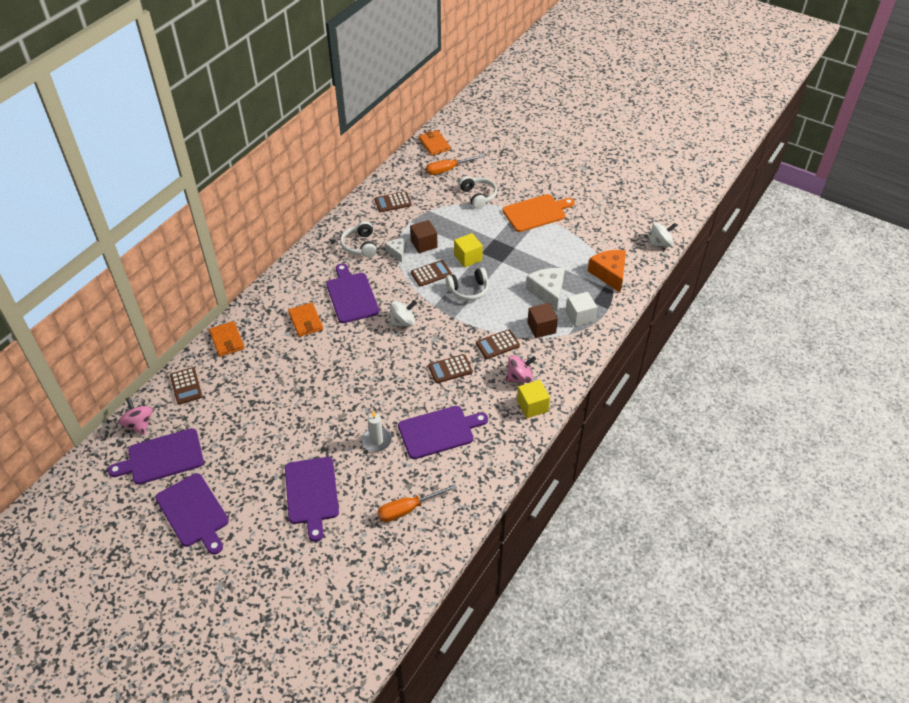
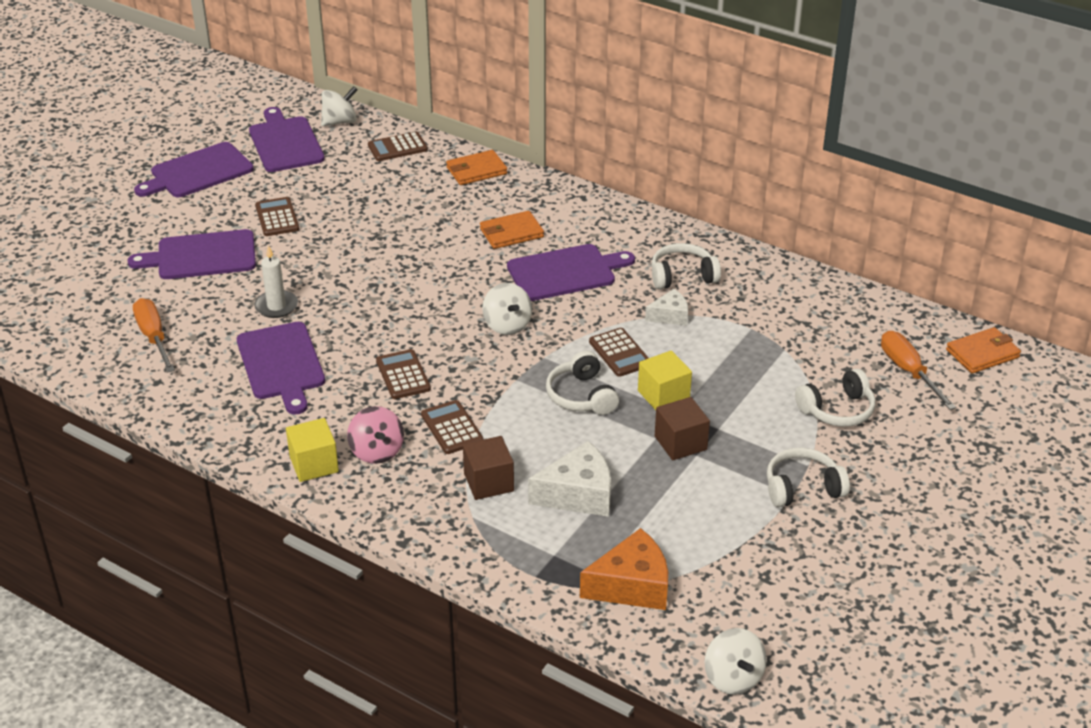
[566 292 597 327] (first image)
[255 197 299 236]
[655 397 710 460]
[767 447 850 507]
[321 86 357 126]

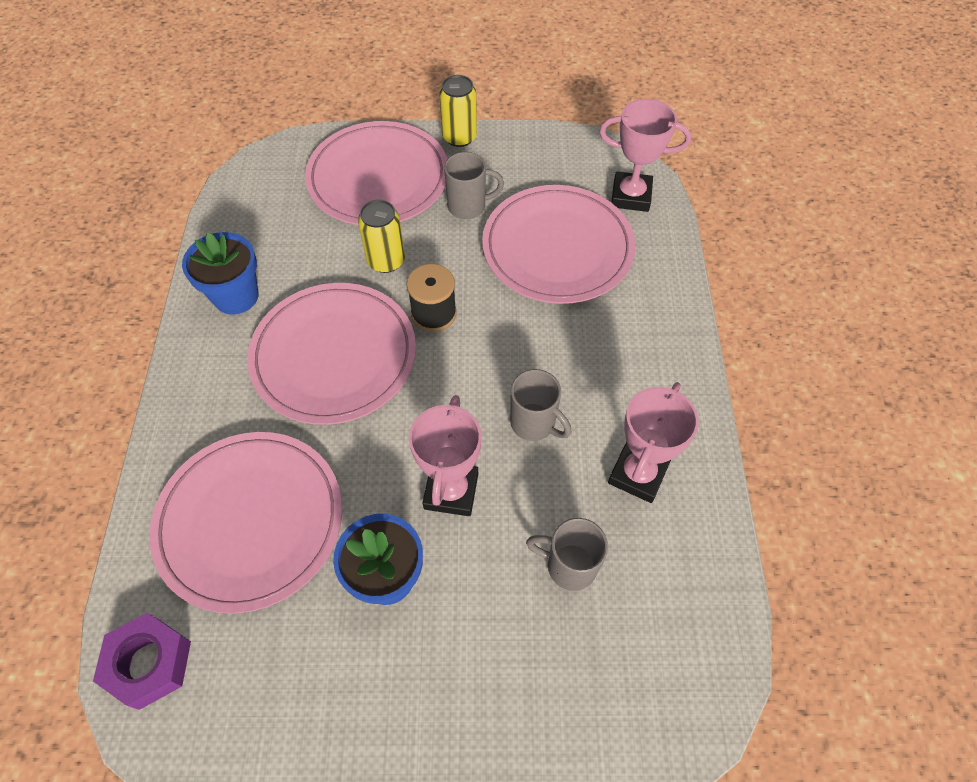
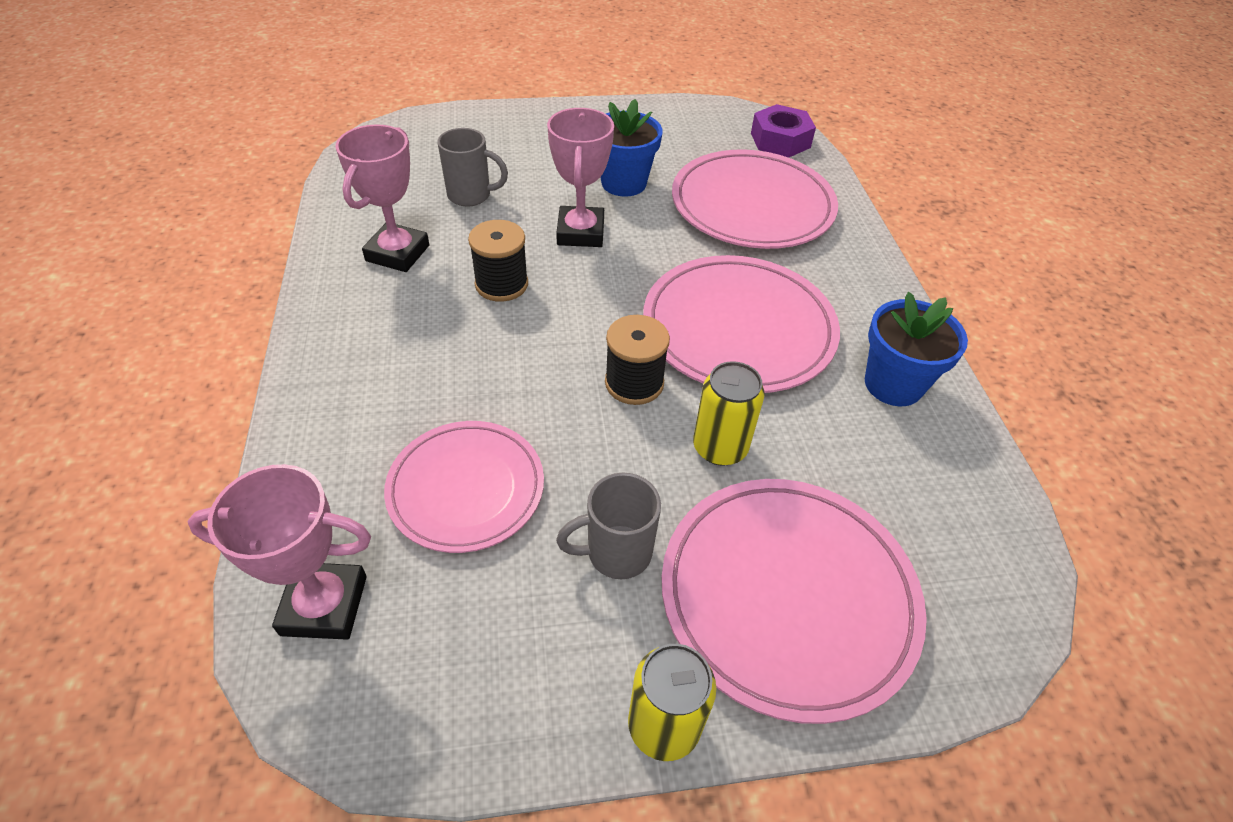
[468 220 528 302]
[384 421 544 553]

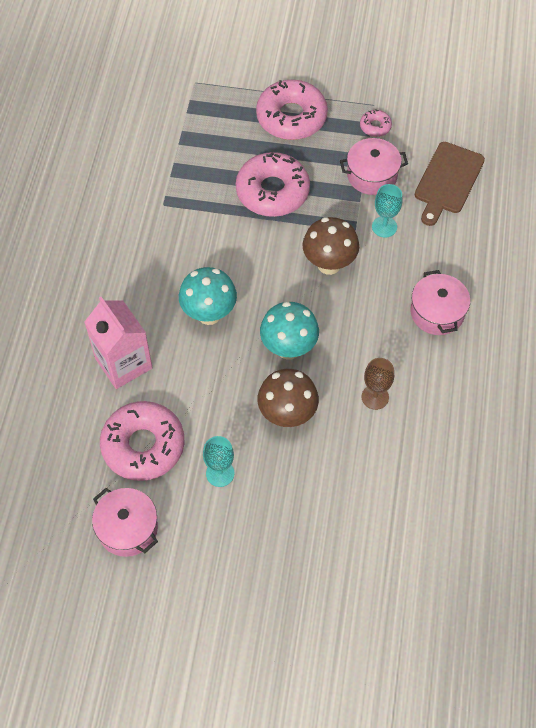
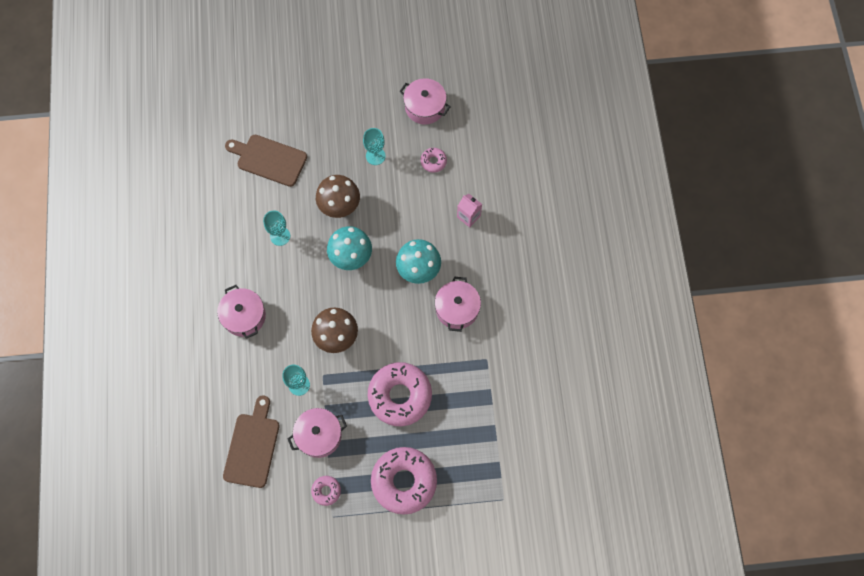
[225 135 307 187]
[435 277 481 332]
[263 211 290 246]
[457 194 482 228]
[421 148 447 173]

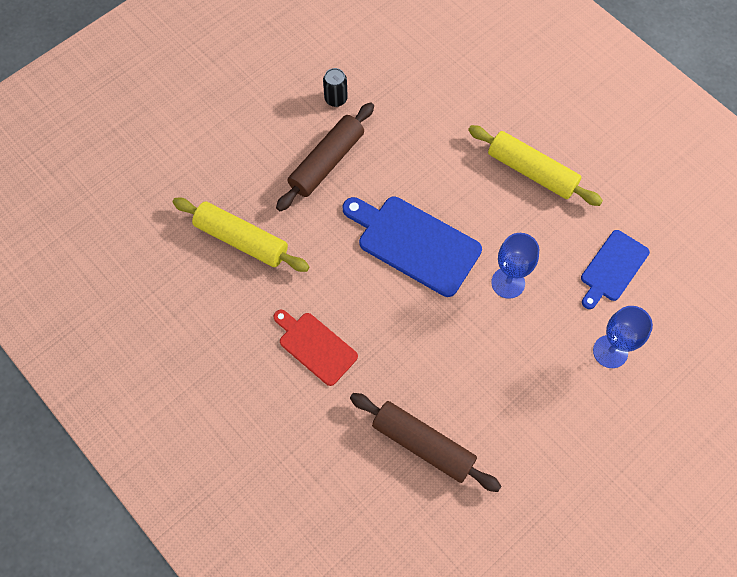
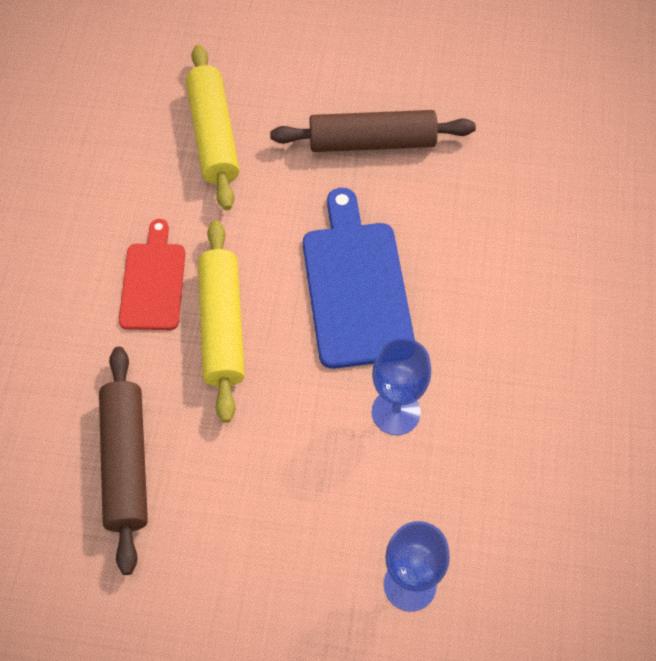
[323 68 348 107] (first image)
[581 230 650 309] (first image)
[198 220 245 423]

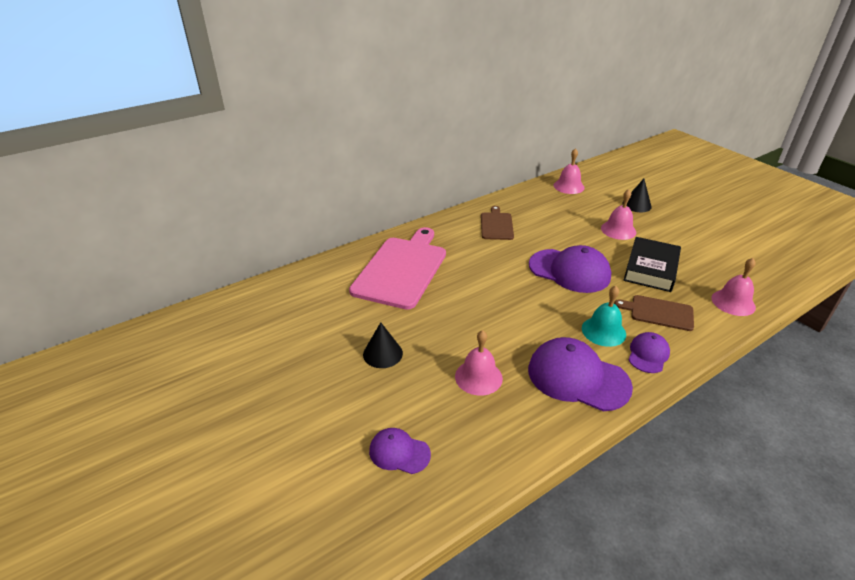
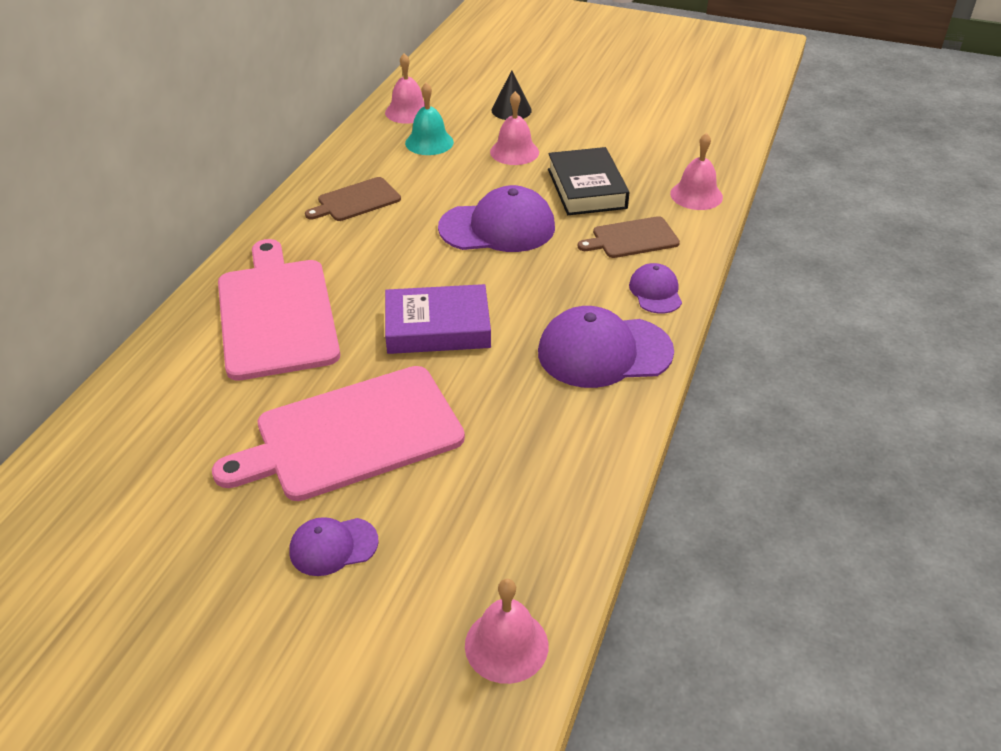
[385 284 491 354]
[289 517 378 576]
[465 579 548 684]
[405 82 454 155]
[212 366 465 501]
[305 177 401 221]

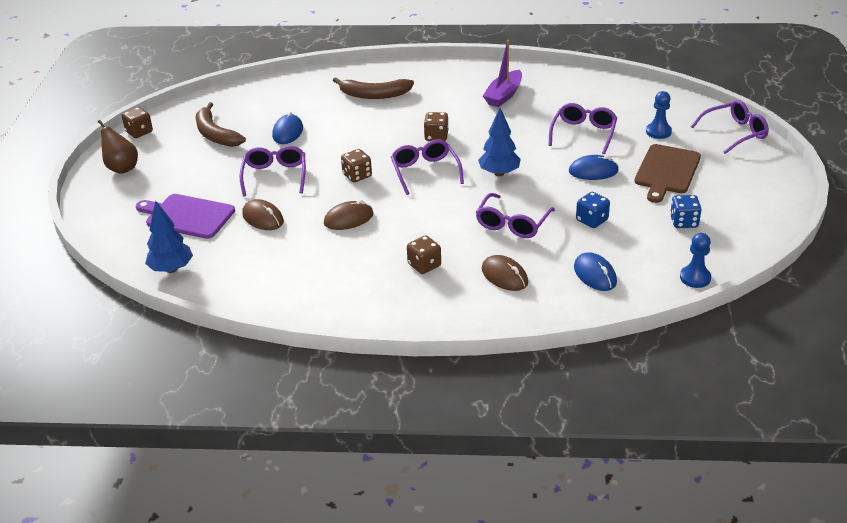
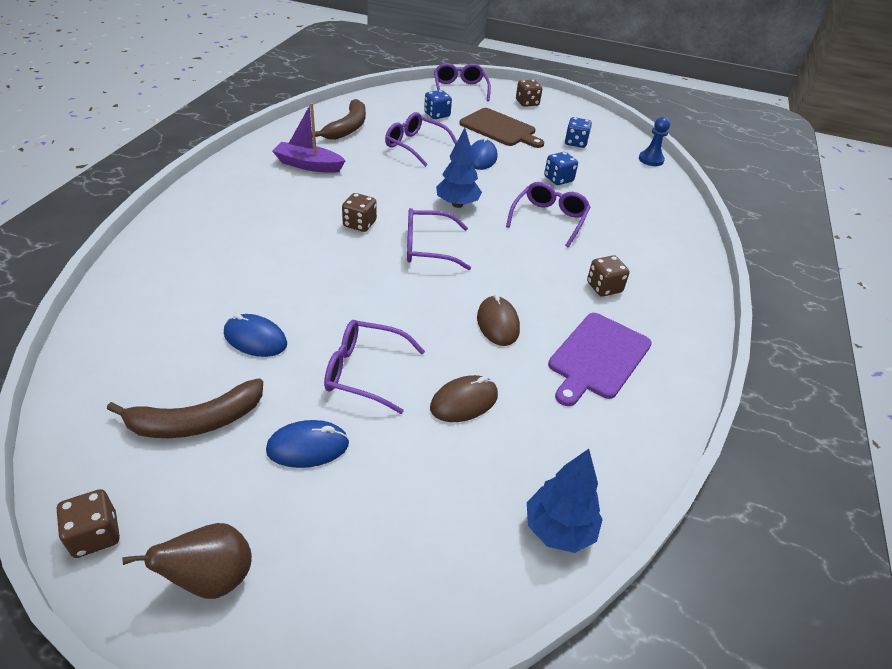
[482 255 528 291] (first image)
[548 313 652 406]
[312 99 366 140]
[516 80 542 107]
[266 420 349 468]
[424 90 452 119]
[506 182 590 247]
[272 103 346 173]

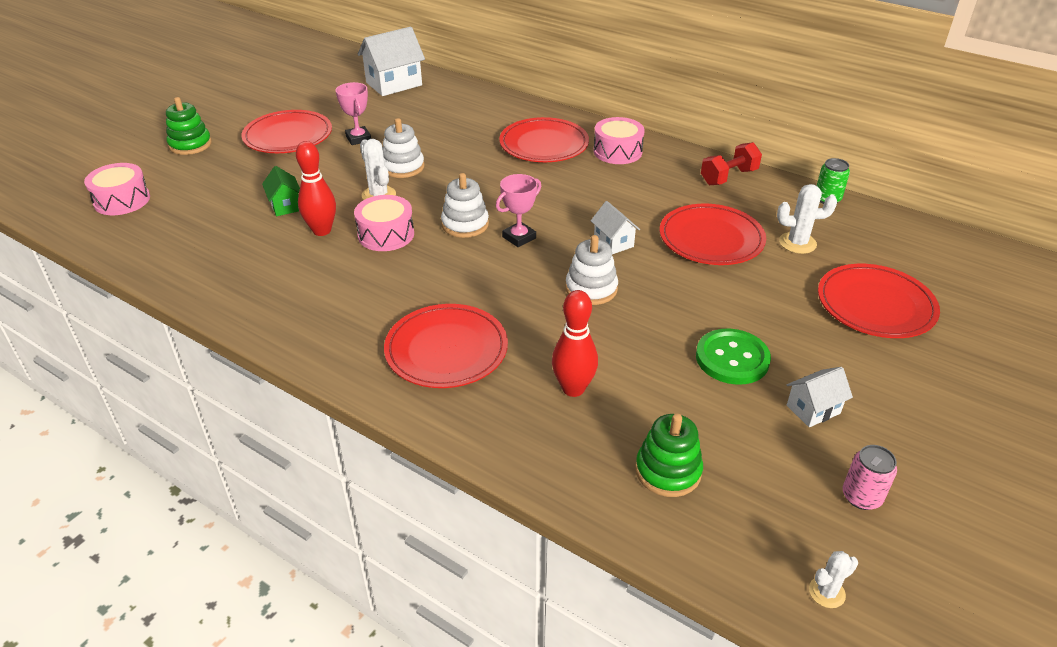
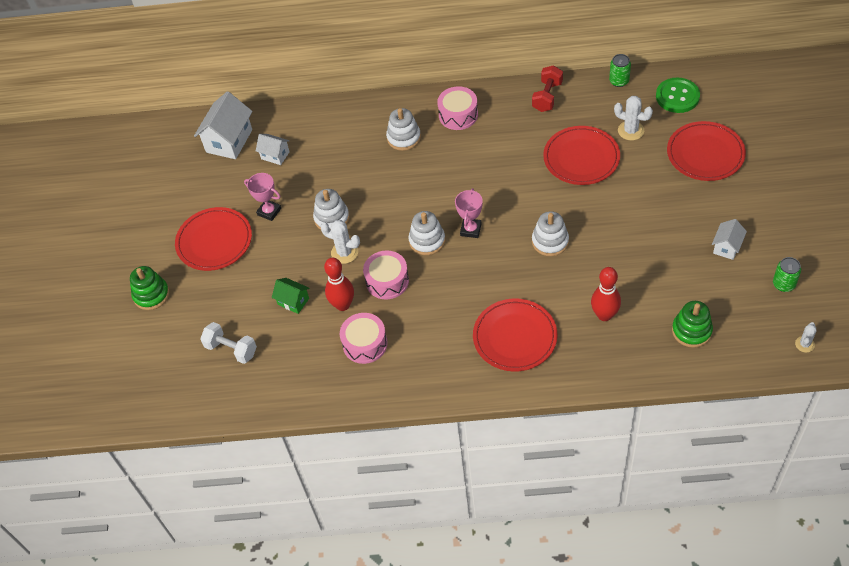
[200 322 257 364]
[340 313 387 364]
[256 134 290 165]
[656 78 700 113]
[386 108 421 151]
[773 257 801 292]
[614 96 653 140]

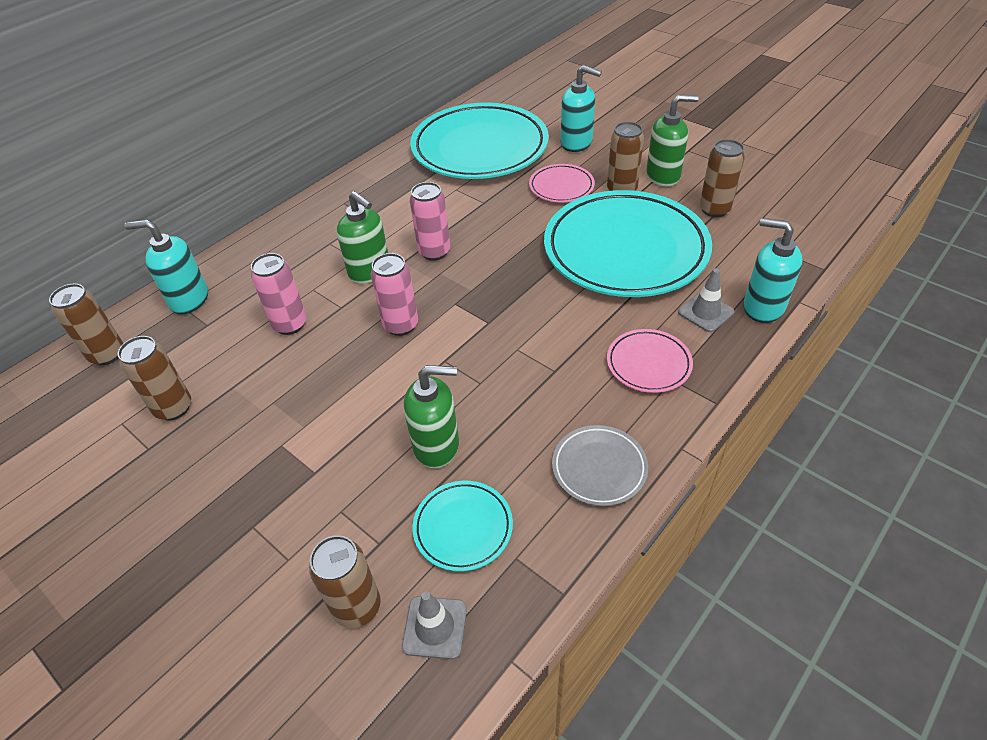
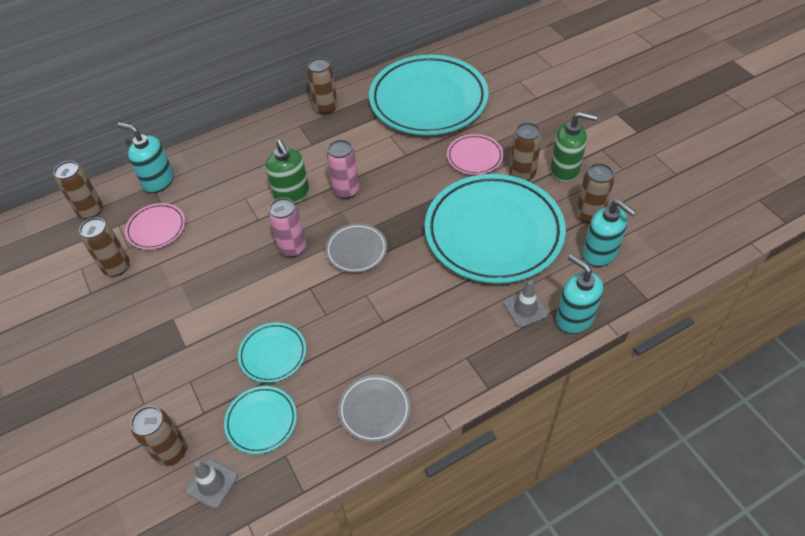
[251 253 306 335] (first image)
[307 57 338 115]
[325 223 387 273]
[582 199 636 267]
[125 203 185 250]
[238 322 306 383]

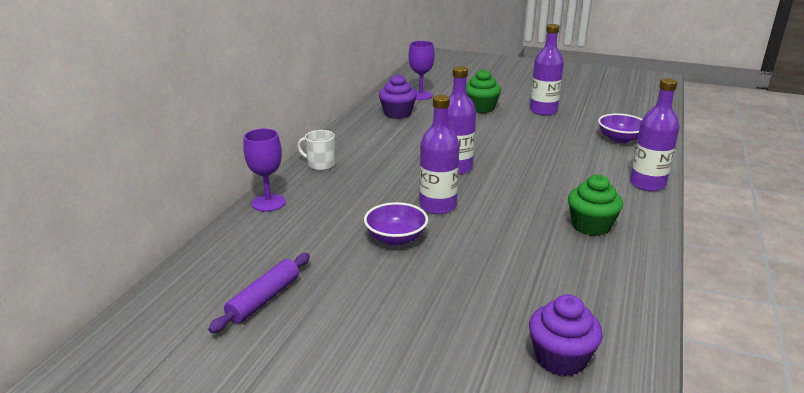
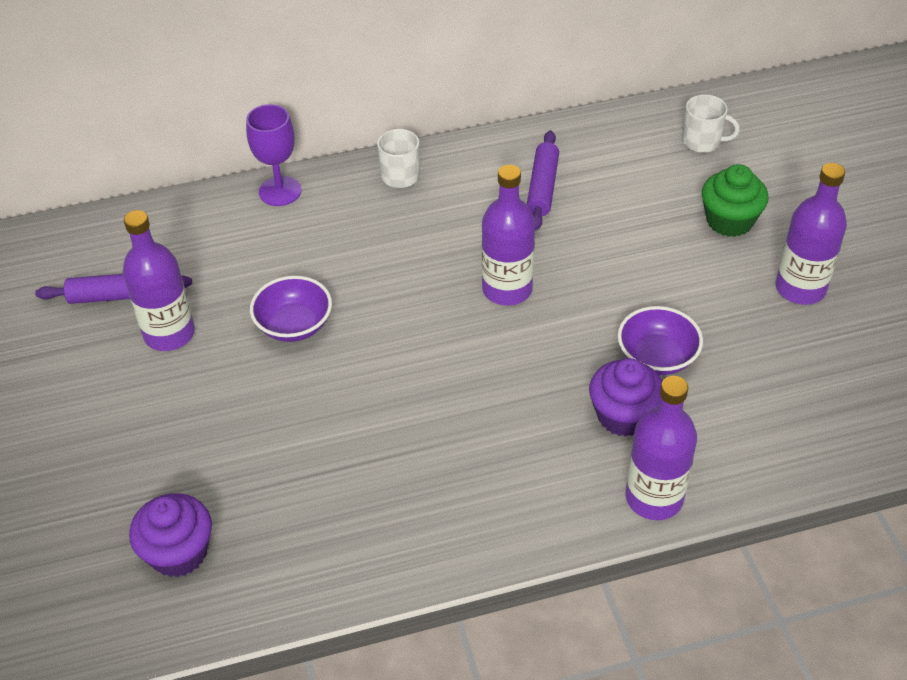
[568 174 623 236] (first image)
[527 131 559 231]
[589 358 662 437]
[123 210 195 351]
[618 306 703 375]
[682 95 740 153]

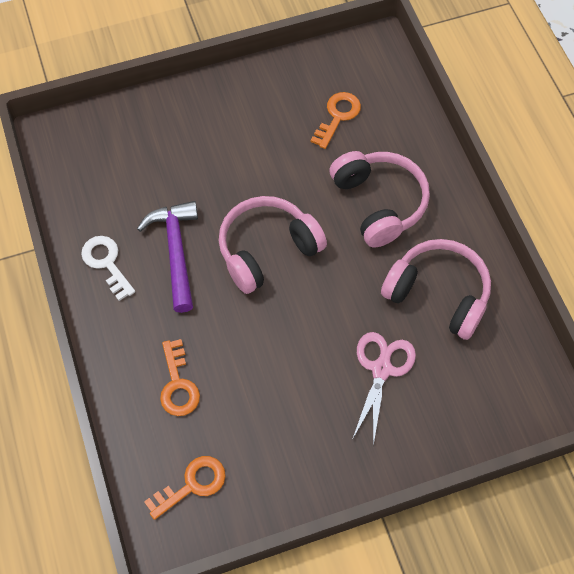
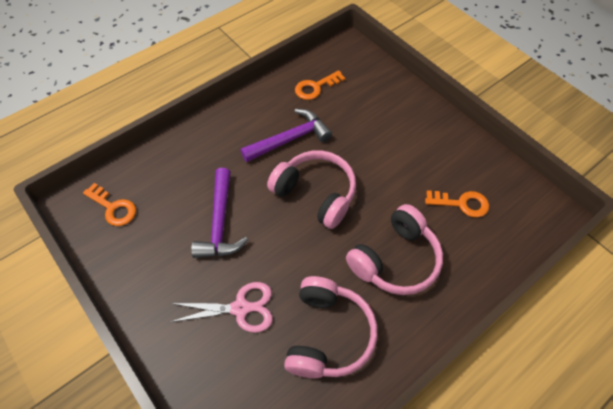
[81 236 135 301] (first image)
[191 168 248 258]
[295 70 345 100]

